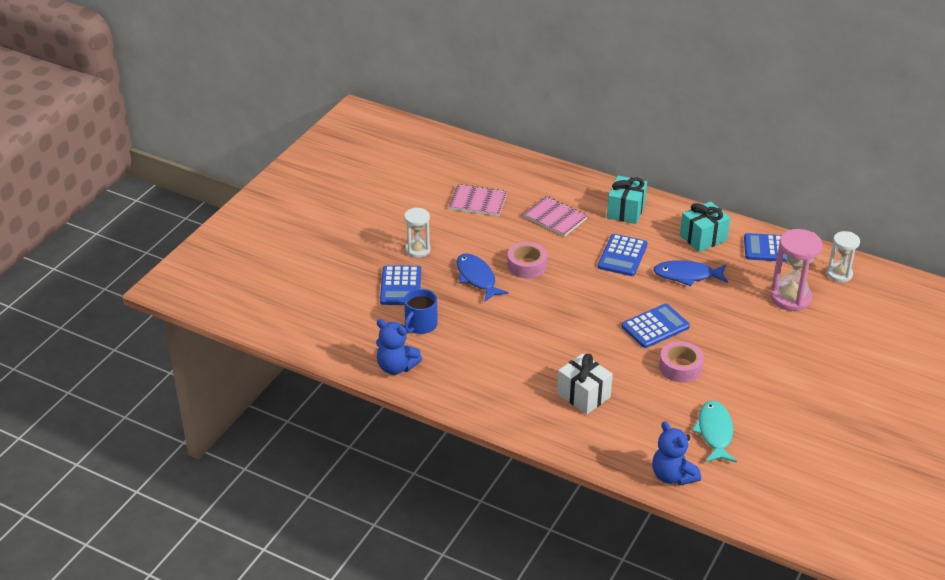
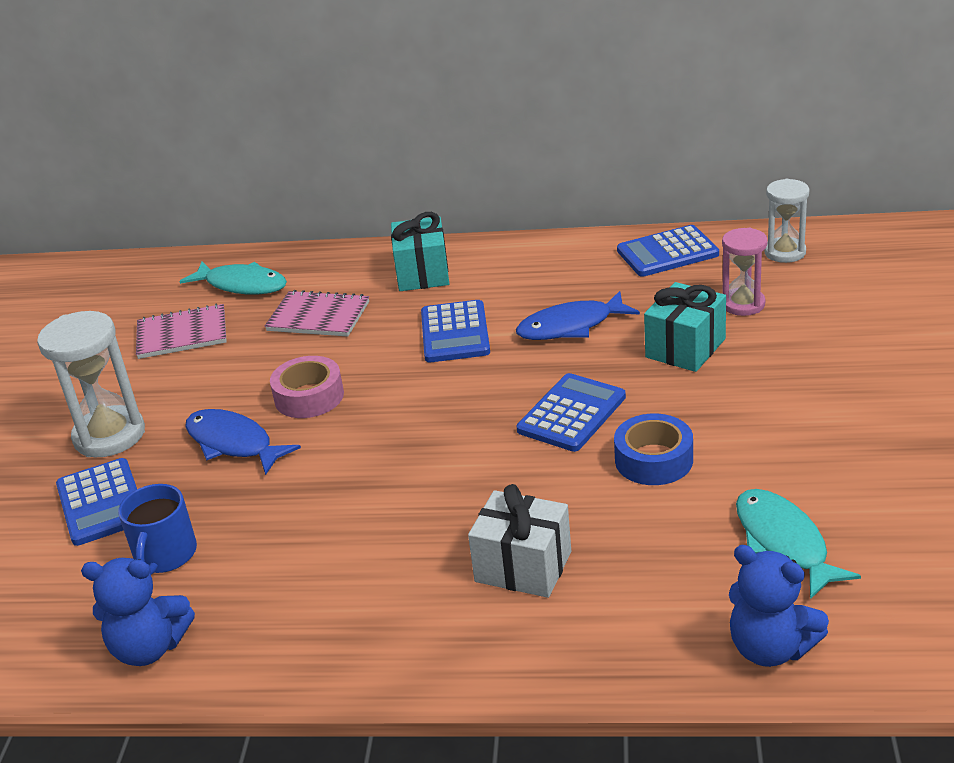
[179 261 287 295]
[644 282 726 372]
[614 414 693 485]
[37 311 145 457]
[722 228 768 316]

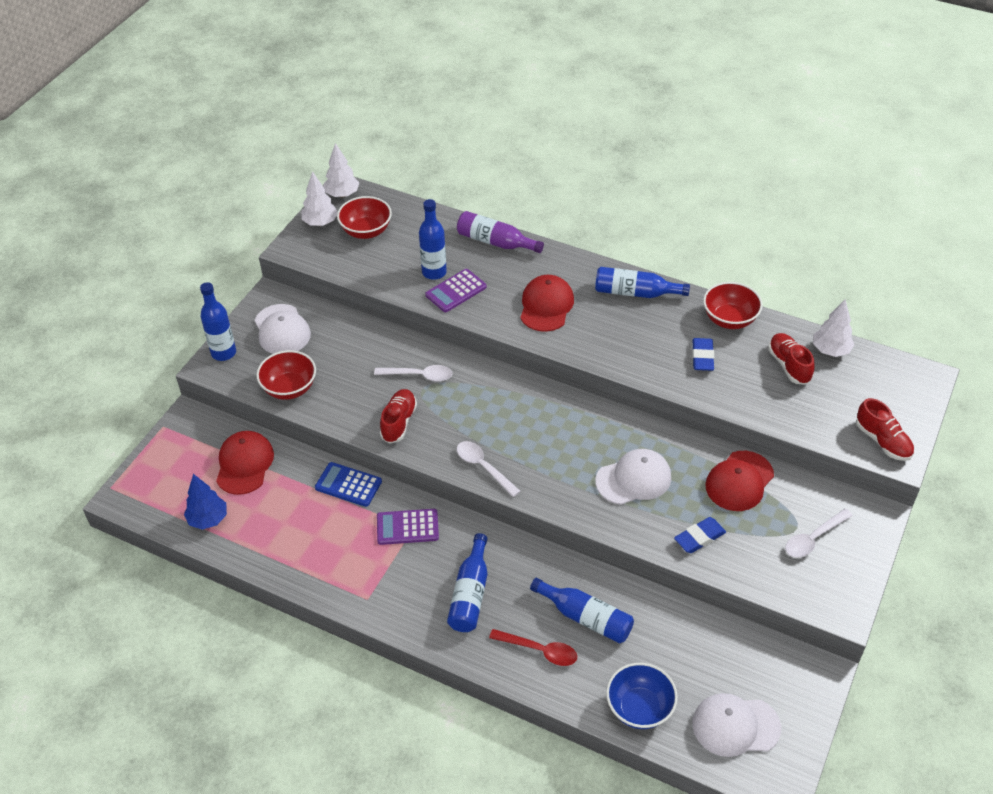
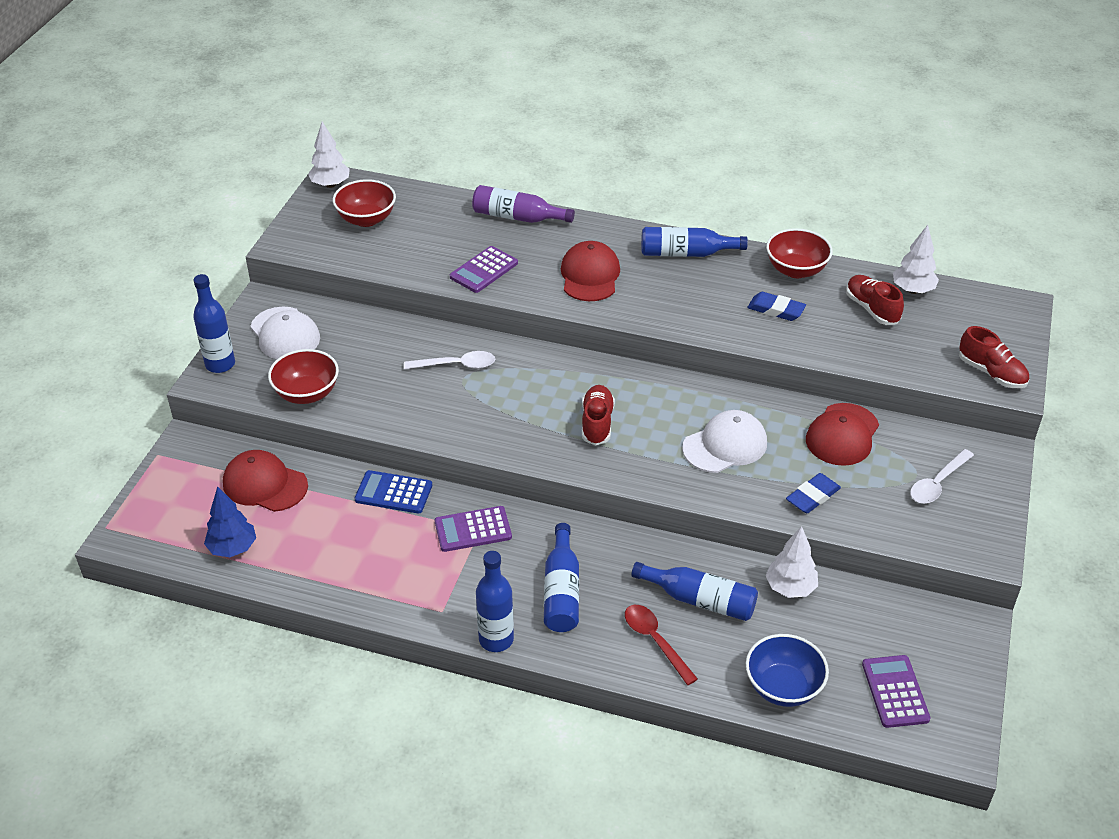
[457 441 520 497] (first image)
[765 526 818 598]
[582 385 615 446]
[476 551 514 652]
[862 655 930 728]
[223 450 308 512]
[625 605 698 685]
[747 292 806 321]

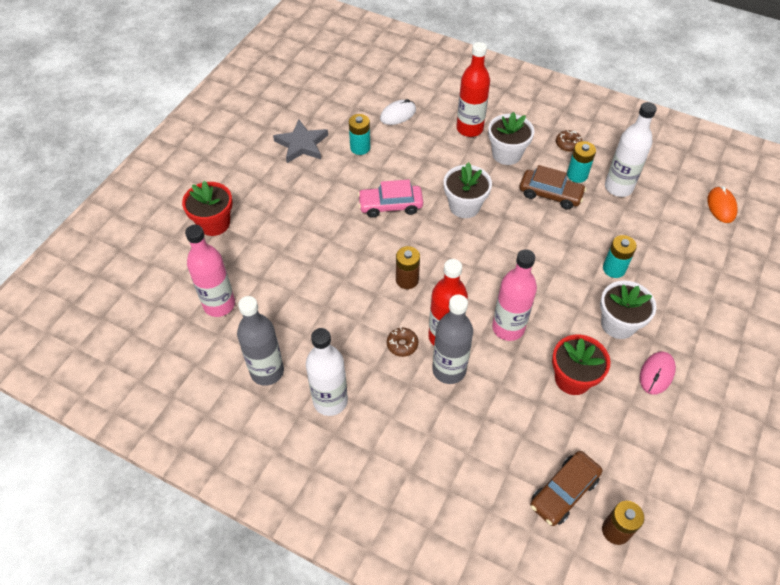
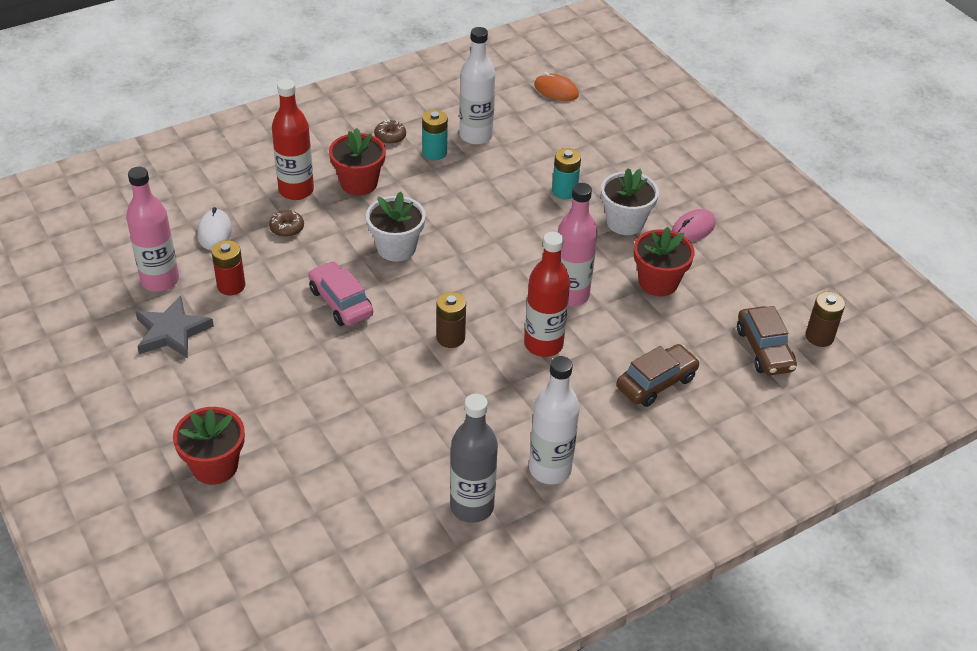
[432 294 473 384] (first image)
[126 167 179 292]
[269 210 304 237]
[616 344 700 407]
[211 240 245 295]
[329 128 386 195]
[308 261 373 326]
[672 209 715 242]

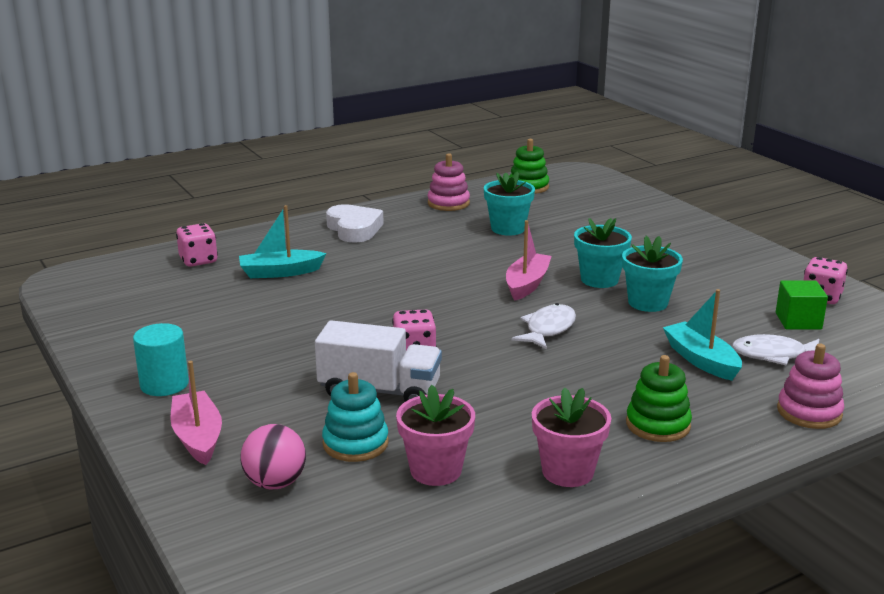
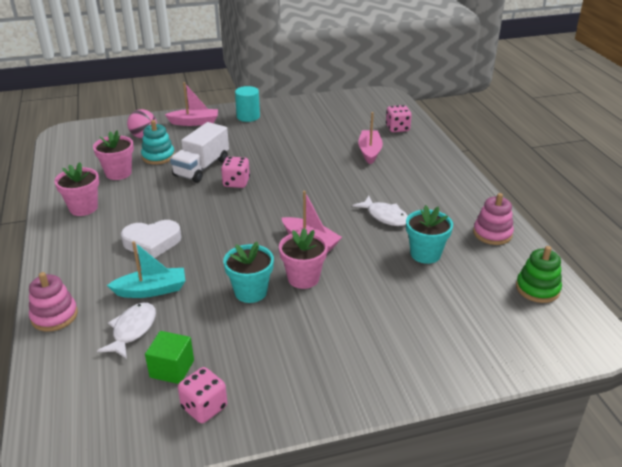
[626 355 692 442] (first image)
[121 220 181 258]
[352 196 408 226]
[358 112 383 165]
[279 228 328 289]

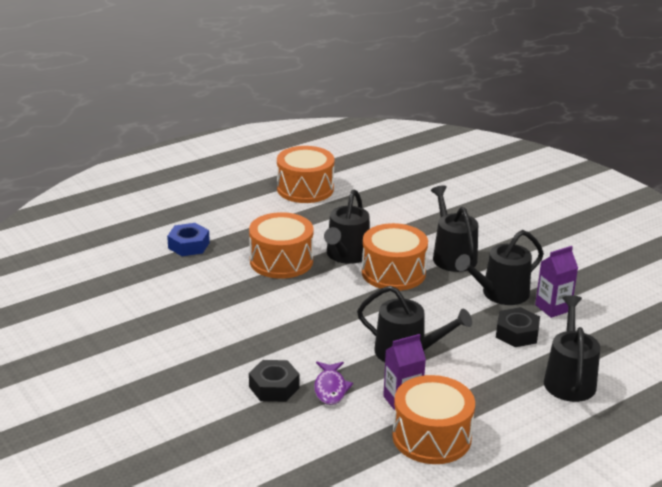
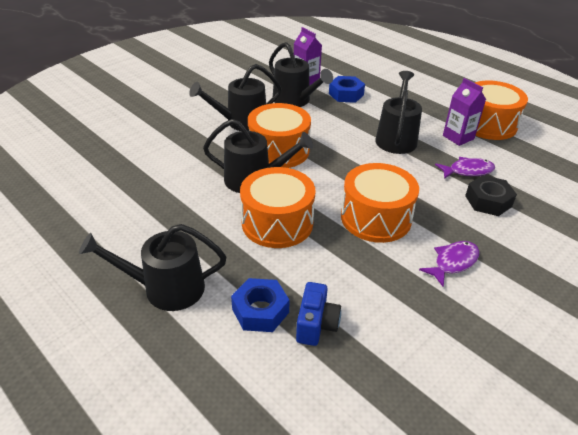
[296 282 341 346]
[419 241 480 287]
[341 163 419 243]
[79 224 226 311]
[329 76 365 103]

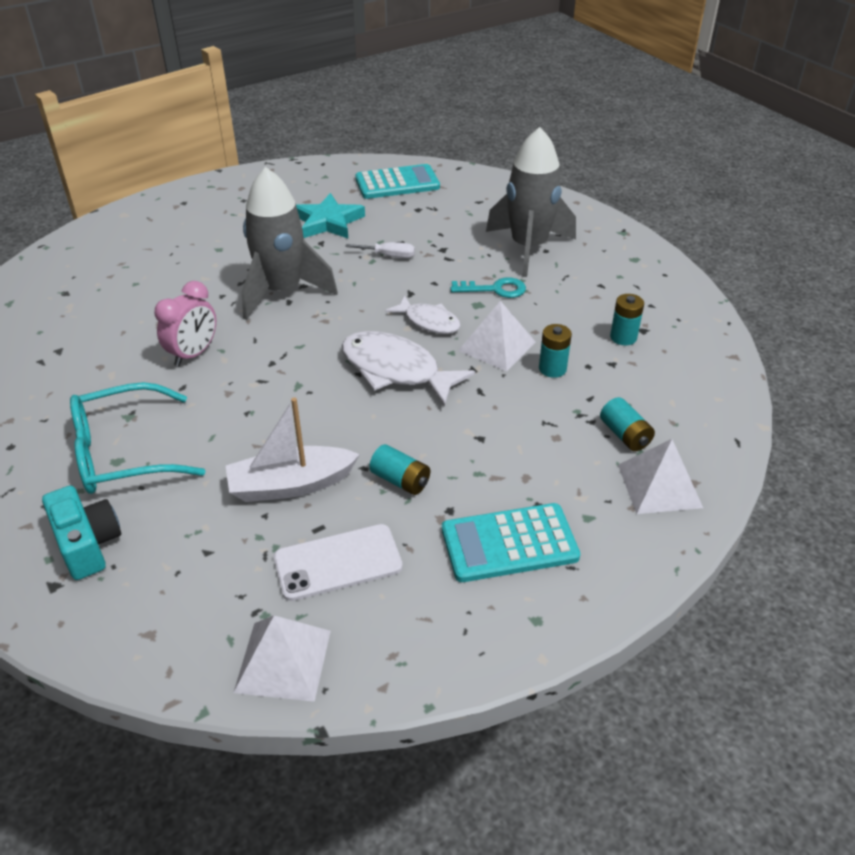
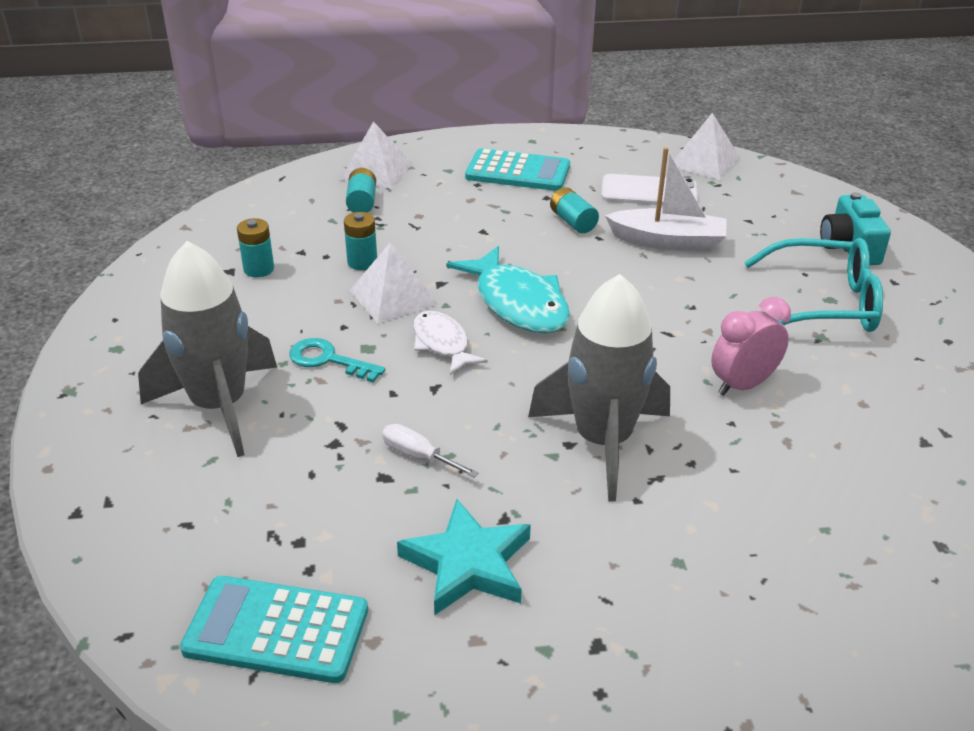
[446 246 570 333]

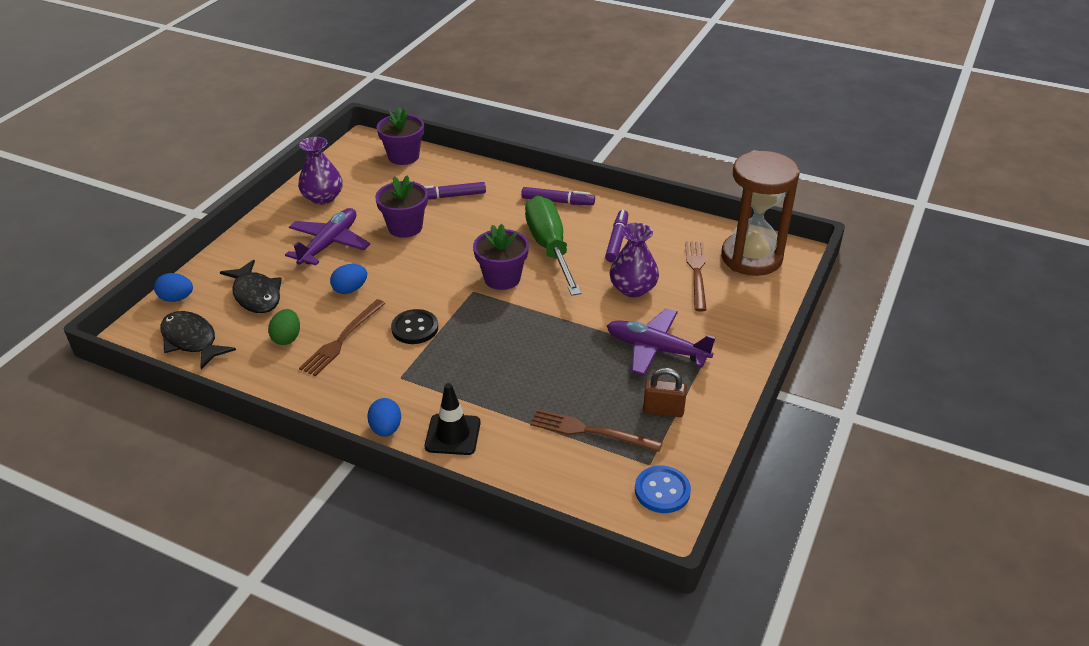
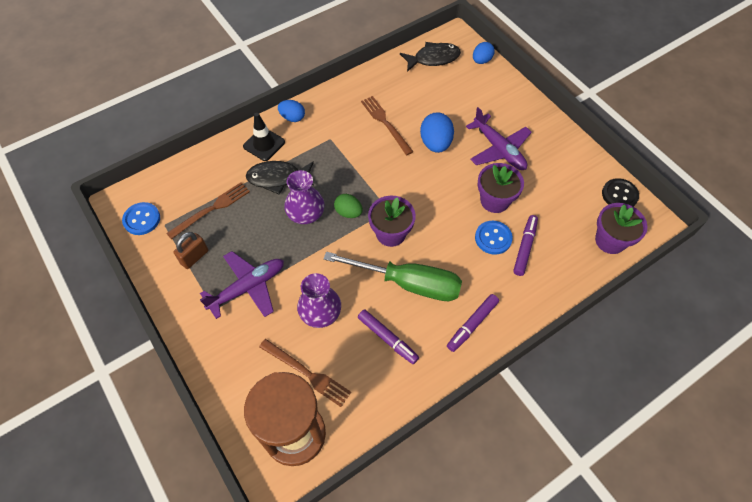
[475 221 513 255]
[246 161 314 195]
[334 194 363 218]
[284 170 325 224]
[602 178 639 207]
[420 112 454 153]

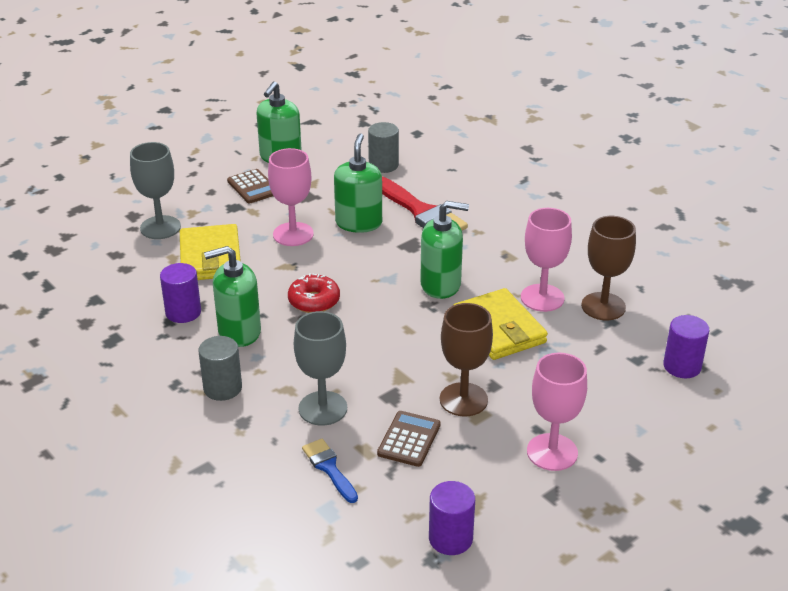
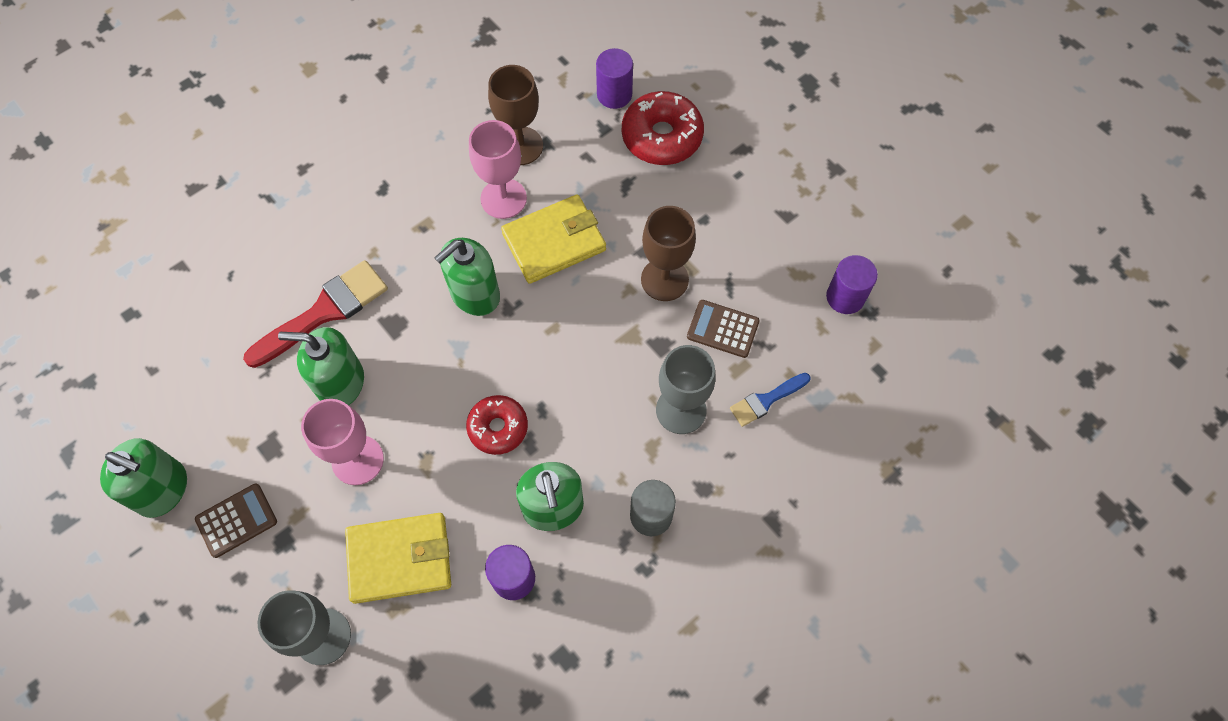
[368 122 399 173] (first image)
[527 352 587 471] (first image)
[622 91 704 165]
[434 238 500 316]

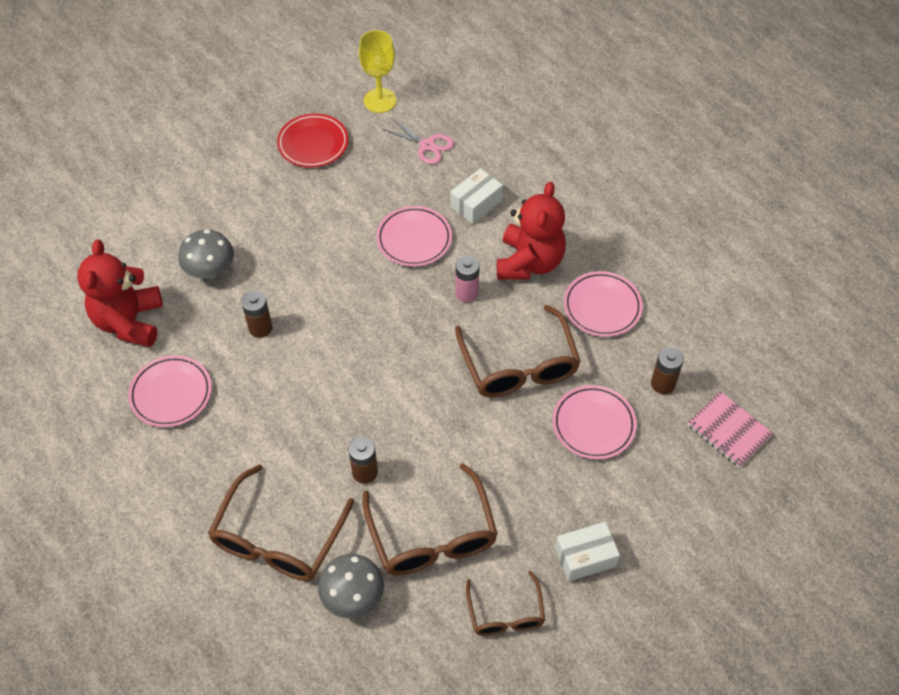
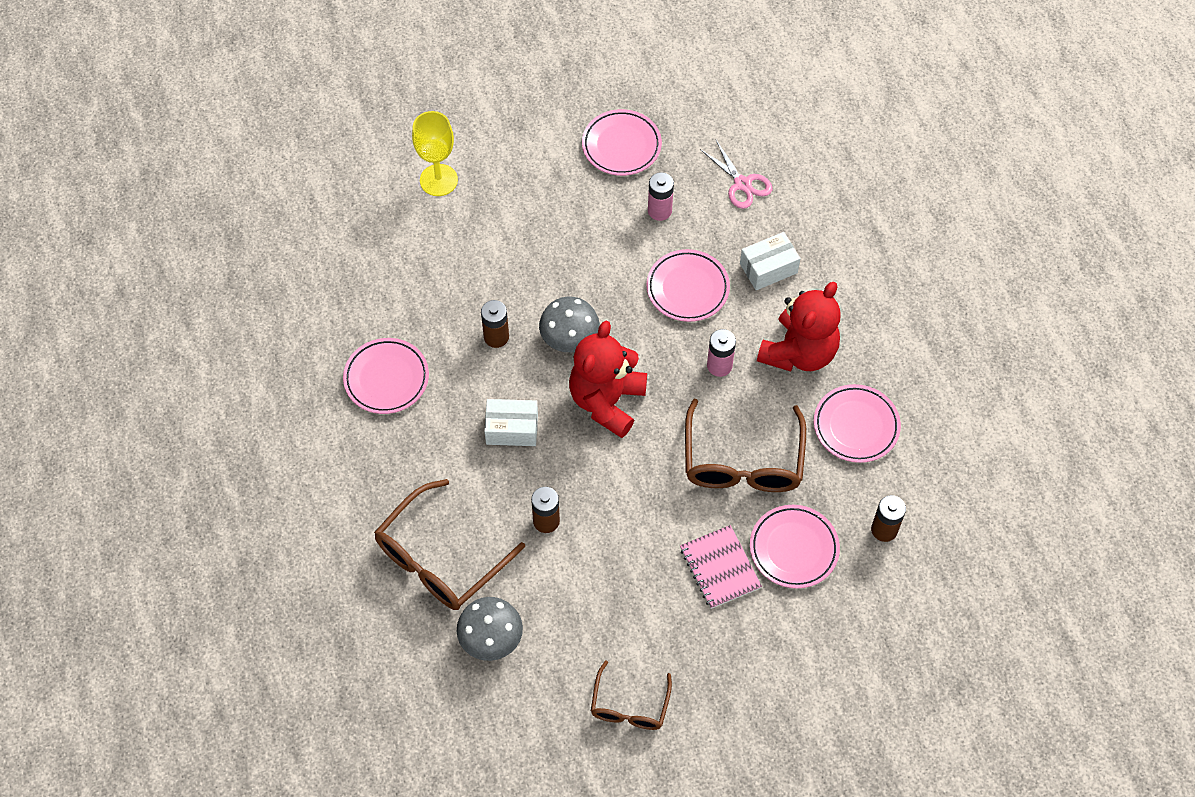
[363 463 498 576] (first image)
[648 172 674 221]
[569 321 647 438]
[539 297 600 352]
[412 111 458 196]
[484 399 538 446]
[680 525 762 609]
[582 109 662 176]

